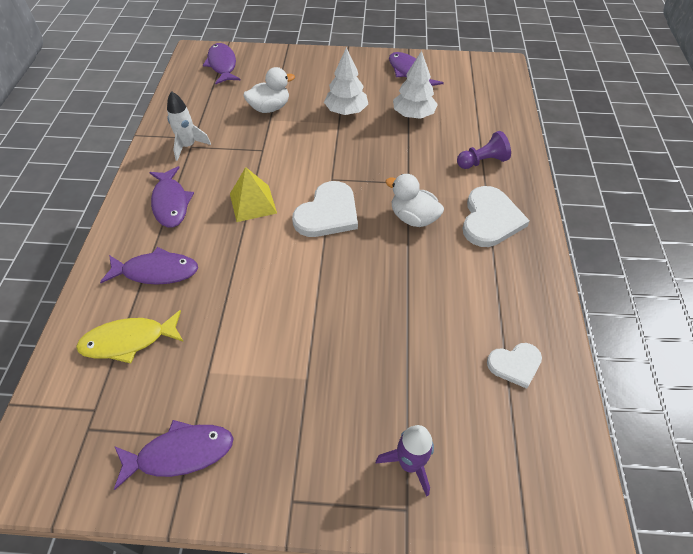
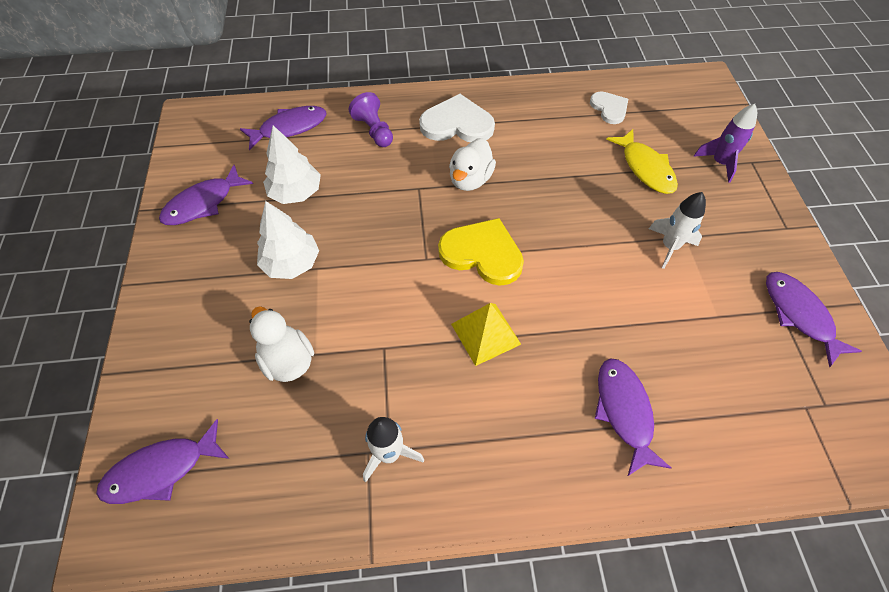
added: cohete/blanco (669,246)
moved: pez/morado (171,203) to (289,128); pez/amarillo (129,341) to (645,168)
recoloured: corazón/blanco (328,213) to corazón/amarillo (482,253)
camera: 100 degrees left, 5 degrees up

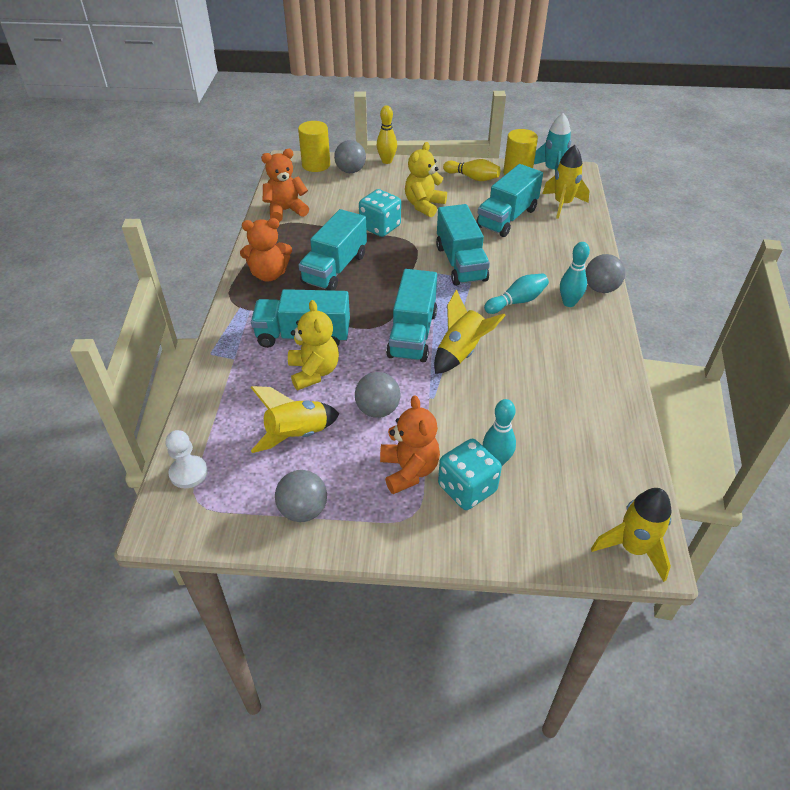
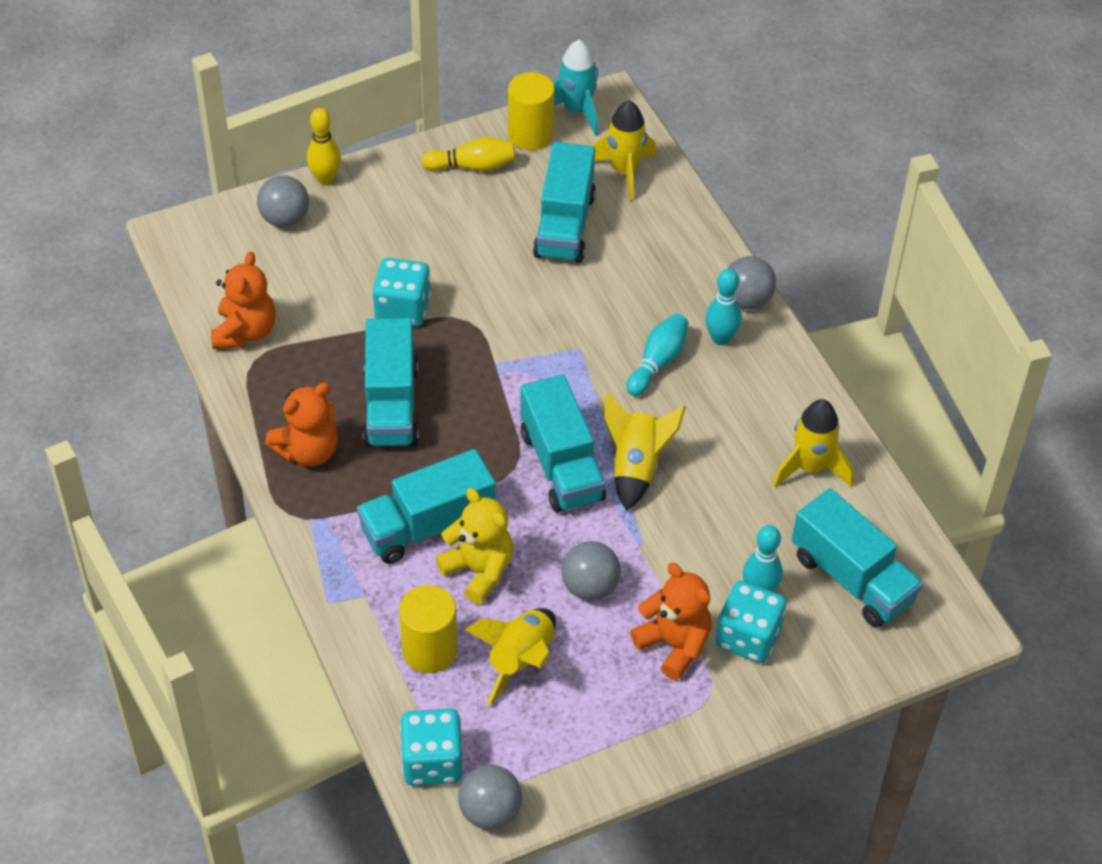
removed: osito/amarillo (424,205)
moved: cilindro/amarillo (316,165) to (429,650); pelota/gris (303,510) to (490,812); cohete/amarillo (633,548) to (810,467); camión/turquesa (460,263) to (852,578)
replaced: peón/blanco (188,473) to dado/turquesa (432,762)
turned: osito/naranja (286,211) = (245,332) 150 degrees clockwise
camera: 30 degrees left, 5 degrees up

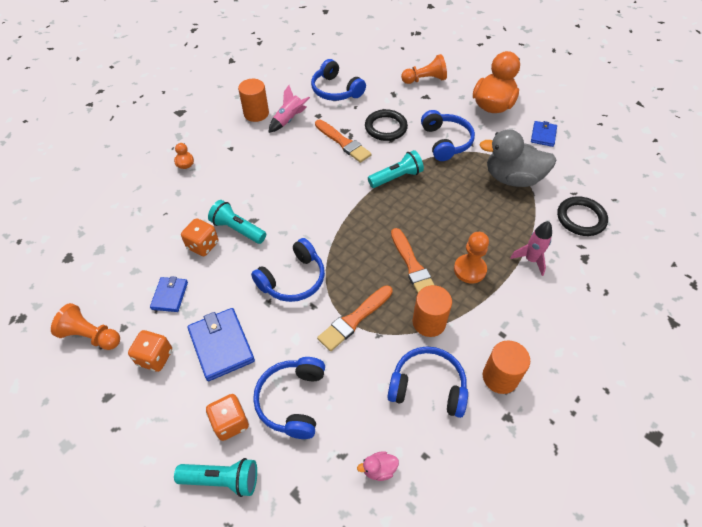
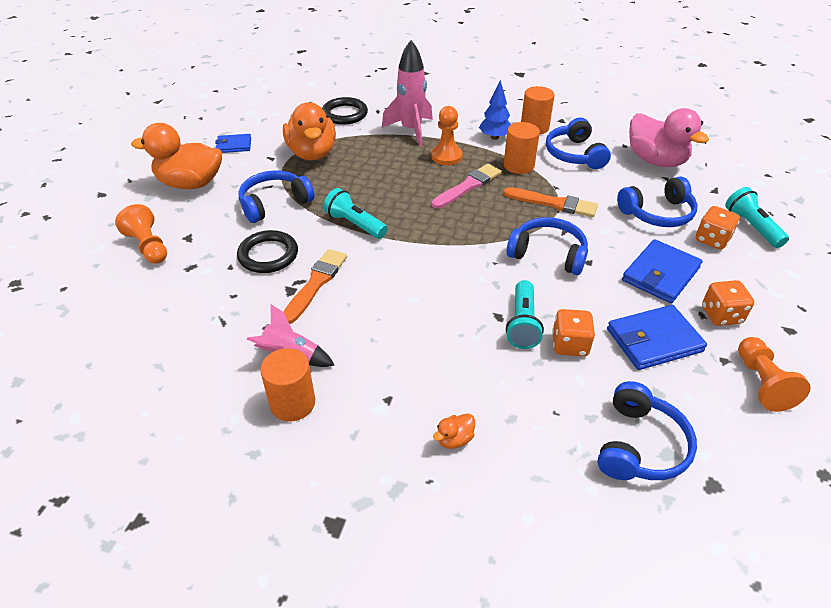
added: árbol/azul (494,137)
moved: auriculares/azul (336,90) to (640,445)
recoloured: pato/gris (512,178) to pato/naranja (312,153); pincel/naranja (413,266) to pincel/rosa (468,186)
resized: cohete/rosa (531,260) = (411,130) x1.62; cartera/azul (170,295) = (654,340) x1.66; pato/rosa (379,469) = (655,160) x2.49
camera: 115 degrees left, 10 degrees down

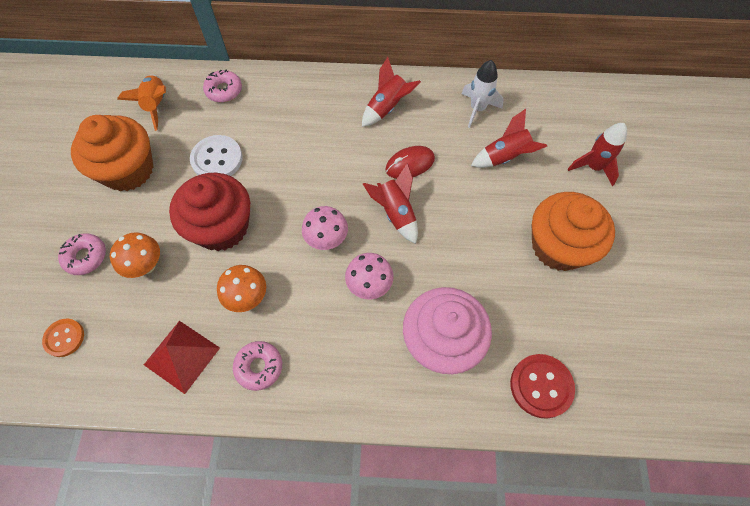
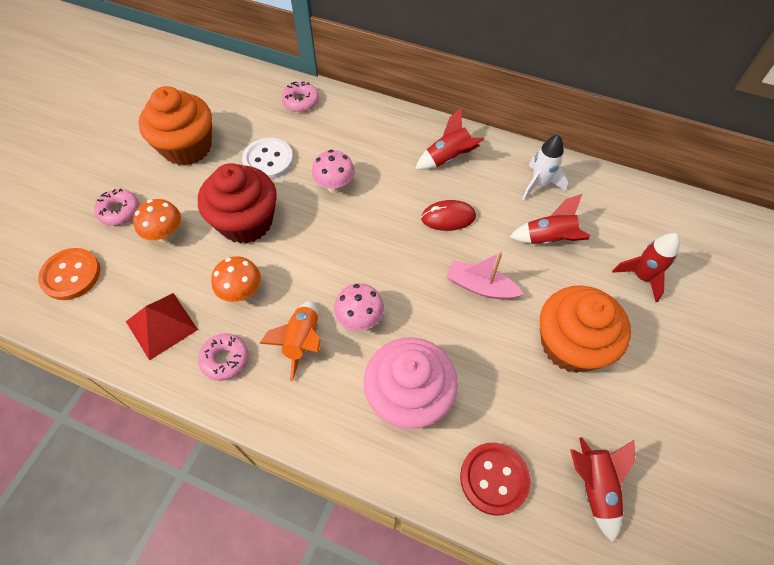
added: barco/rosa (480,286)
moved: cohete/naranja (156,105) to (302,341); seta/rosa (326,240) to (335,186); cohete/rojo (395,213) to (594,487)
resized: botón/naranja (64,338) = (71,275) x1.56
camera: 20 degrees right, 5 degrees down

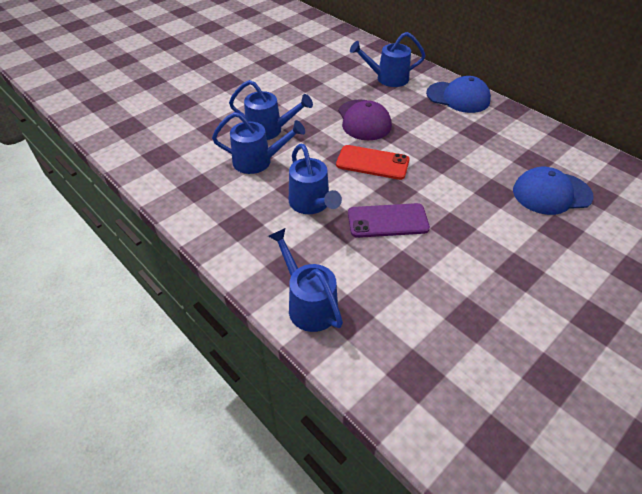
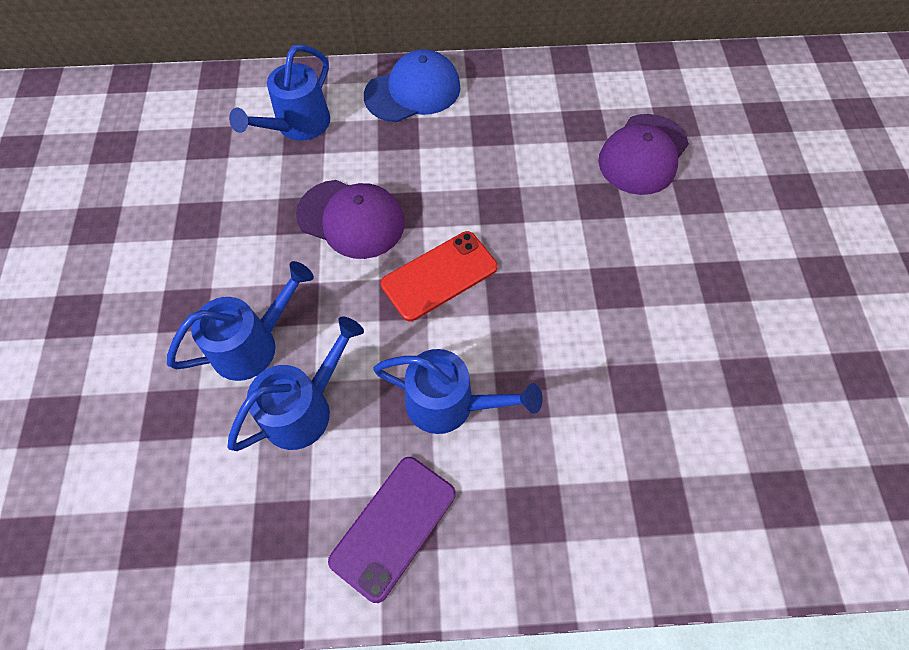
removed: regadera/azul (308,303)
moved: móvil/morado (387,221) to (393,527)
recoloured: gorra/azul (551,193) to gorra/morado (643,154)
camera: 50 degrees left, 15 degrees up

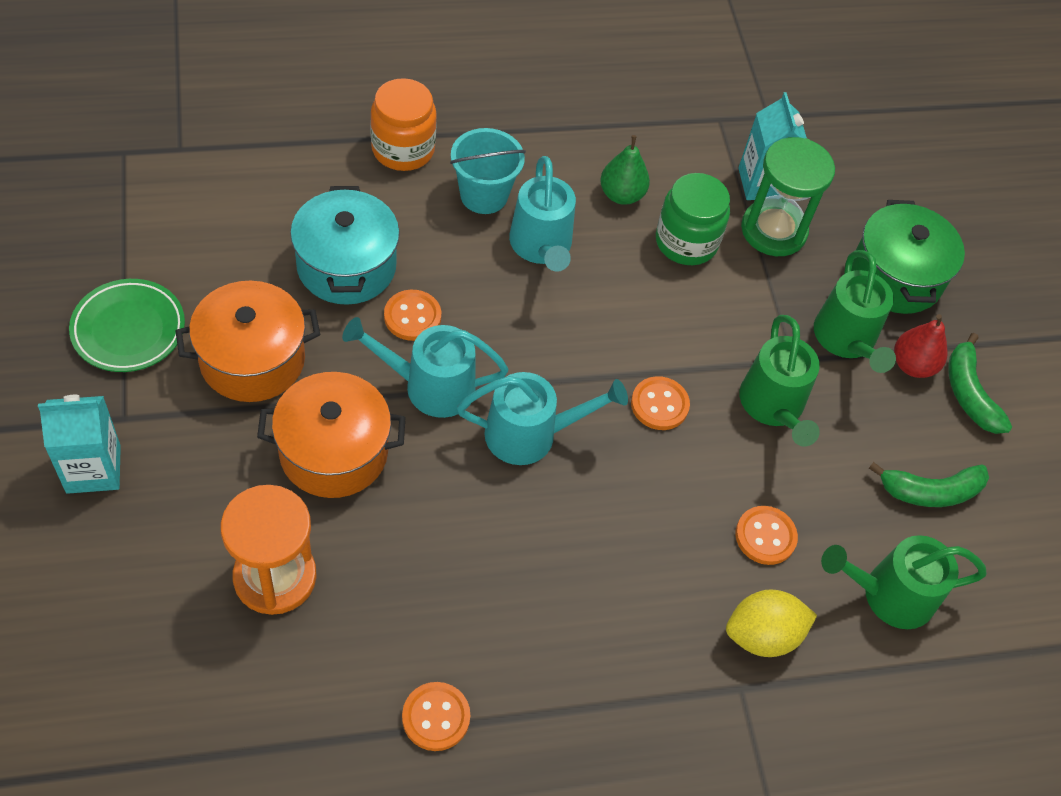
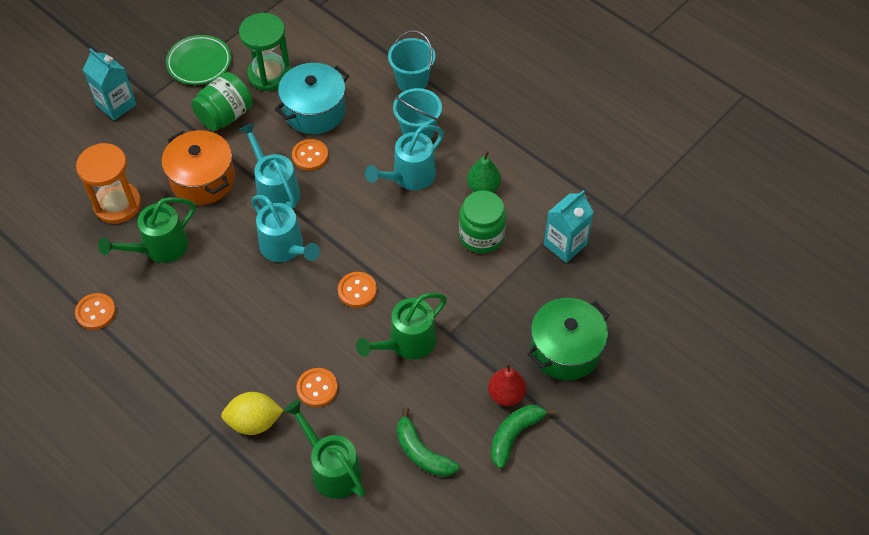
moved: regadera/verde (846,340) to (159,248); reloj de arena/verde (773,230) to (269,74)
replaced: olla/naranja (252,359) to tarro/verde (225,115); tarro/naranja (403,149) to balde/turquesa (412,81)
turned: limón/amarillo (762,635) = (254,422) 45 degrees counterclockwise
camera: 60 degrees right, 0 degrees up

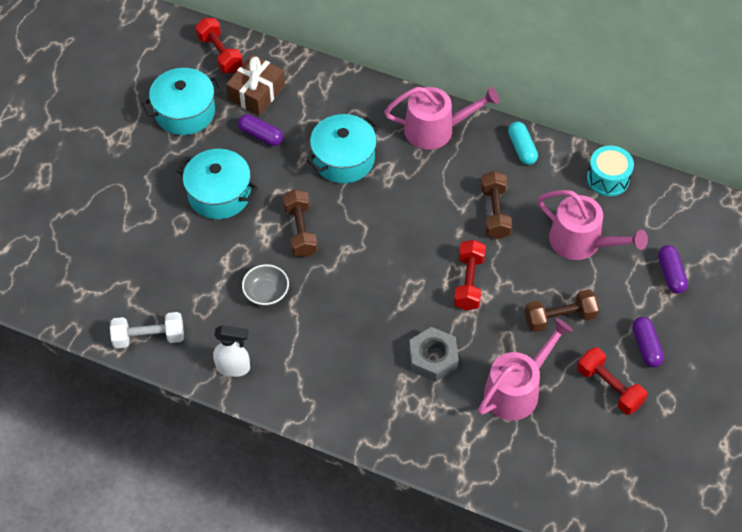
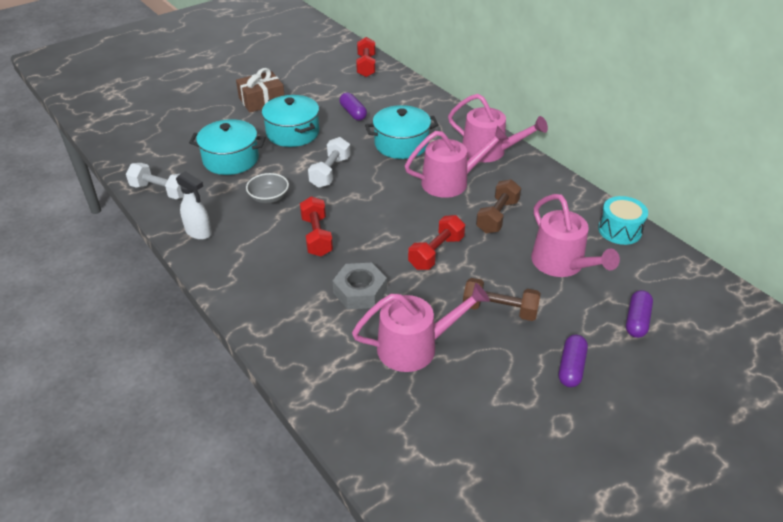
removed: cápsula/turquesa (522,148)
added: regadera/rosa (451,182)
moved: olla/turquesa (185,112) to (231,159); regalo/marrón (256,93) to (262,100); mancuerna/rojo (609,387) to (317,236)
recoloured: mancuerna/marrón (300,231) to mancuerna/blanco (330,172)
camera: 30 degrees right, 15 degrees down

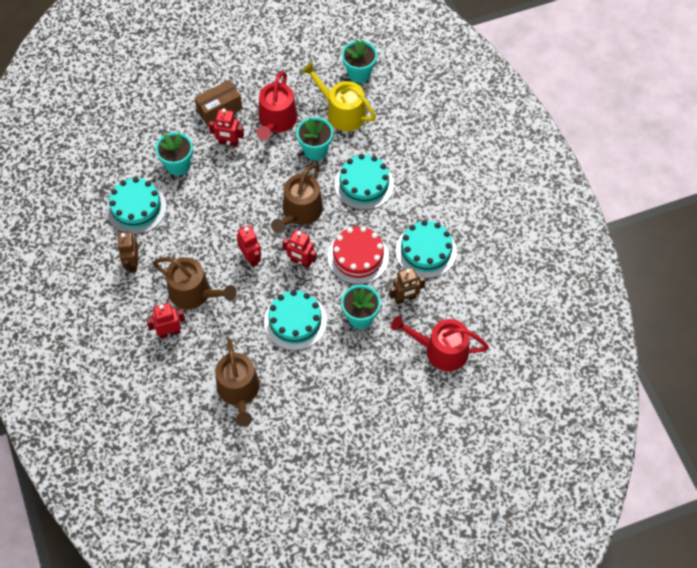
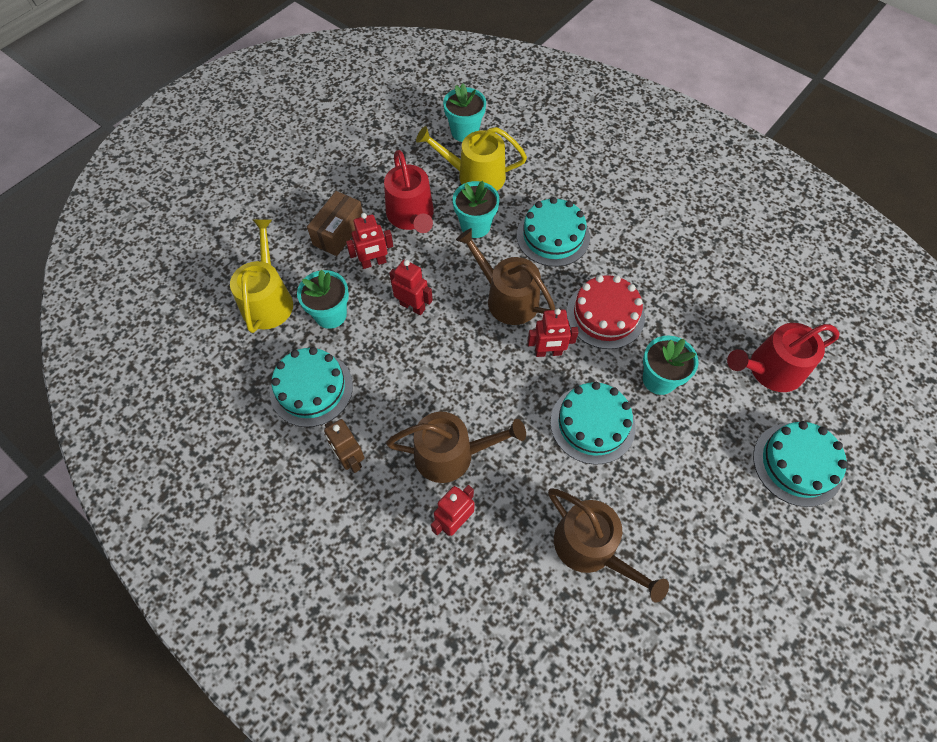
removed: robot/marrón (405,298)
added: regadera/amarillo (268,300)
moved: robot/rojo (251,258) to (412,306); tarta/turquesa (426,251) to (797,464)
turned: regadera/marrón (300,212) = (507,298) 135 degrees clockwise
camera: 30 degrees left, 0 degrees up

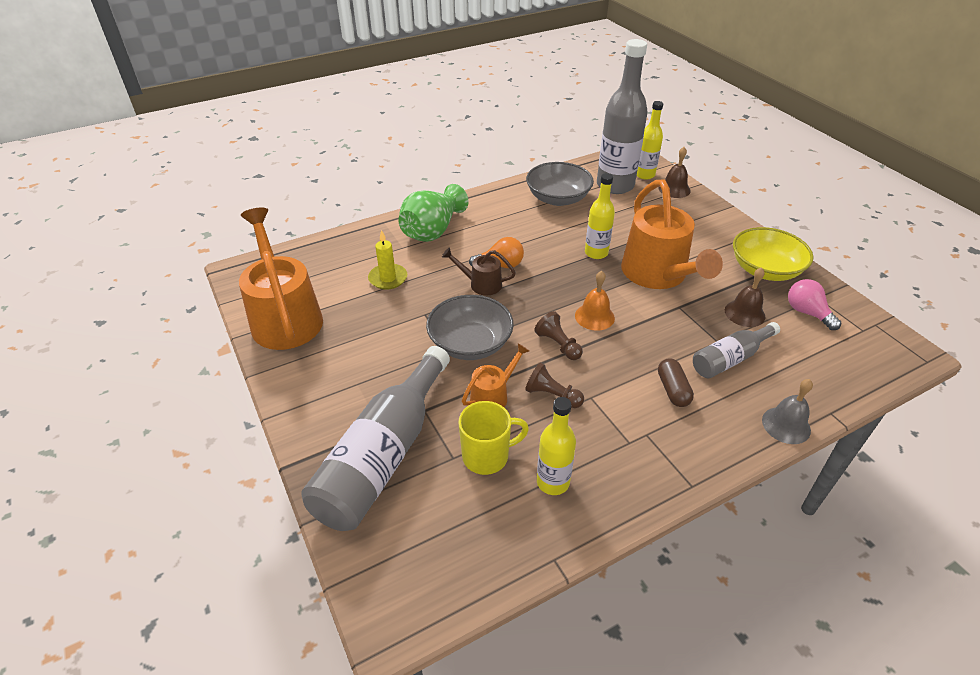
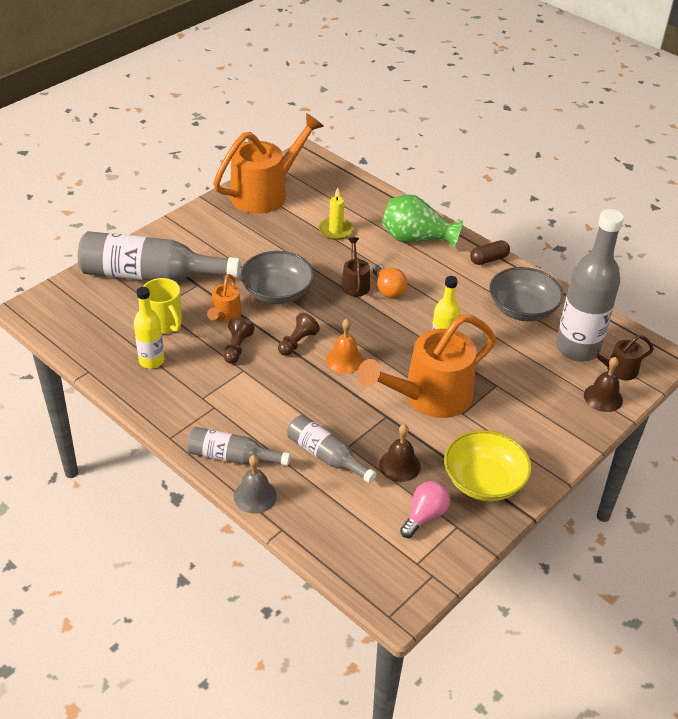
added: botella/gris (232,457)
moved: cápsula/marrón (673,390) to (488,259)
replaced: botella/amarillo (644,175) to regadera/marrón (617,370)
turned: regadera/naranja (493,395) = (225,316) 75 degrees clockwise
camera: 70 degrees right, 0 degrees up

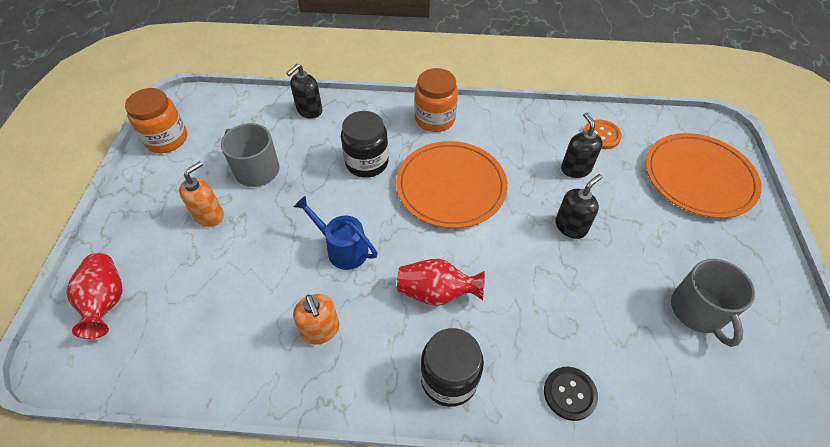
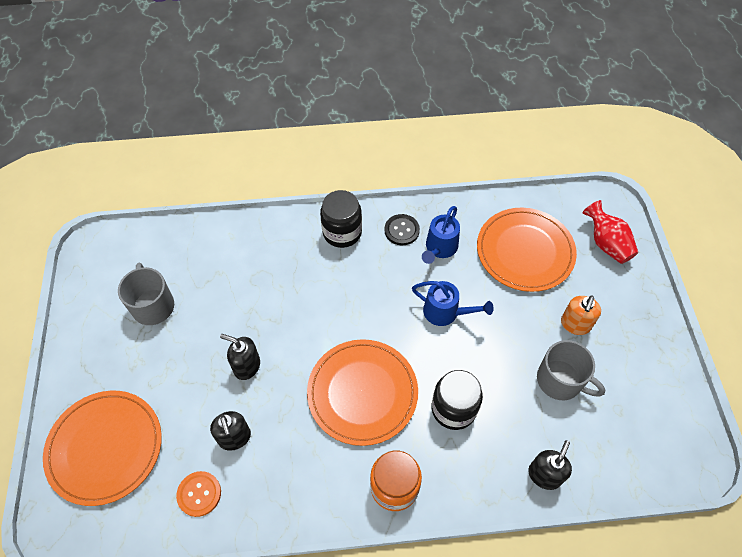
removed: tarro/naranja (167,139); florero/rojo (437,293)
added: plato/naranja (525,251)
moved: botón/negro (569,393) to (401,230)
replaced: dispensador de jabón/naranja (321,330) to regadera/azul (439,248)
turned: dispensador de jabón/negro (571,226) = (246,366) 75 degrees clockwise
camera: 170 degrees right, 5 degrees up

